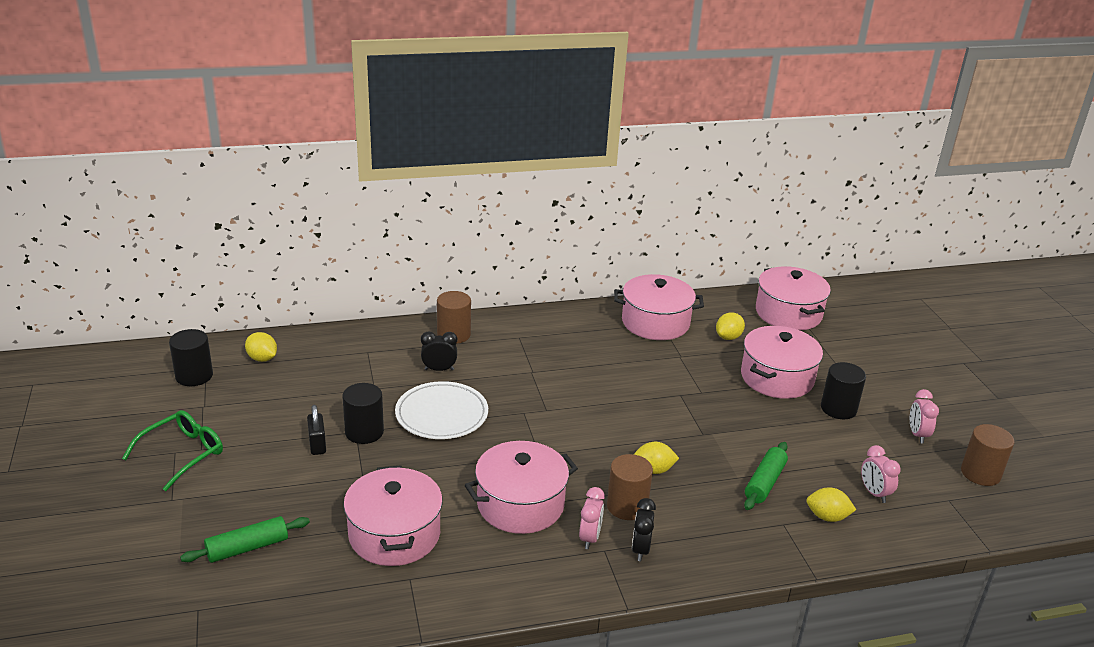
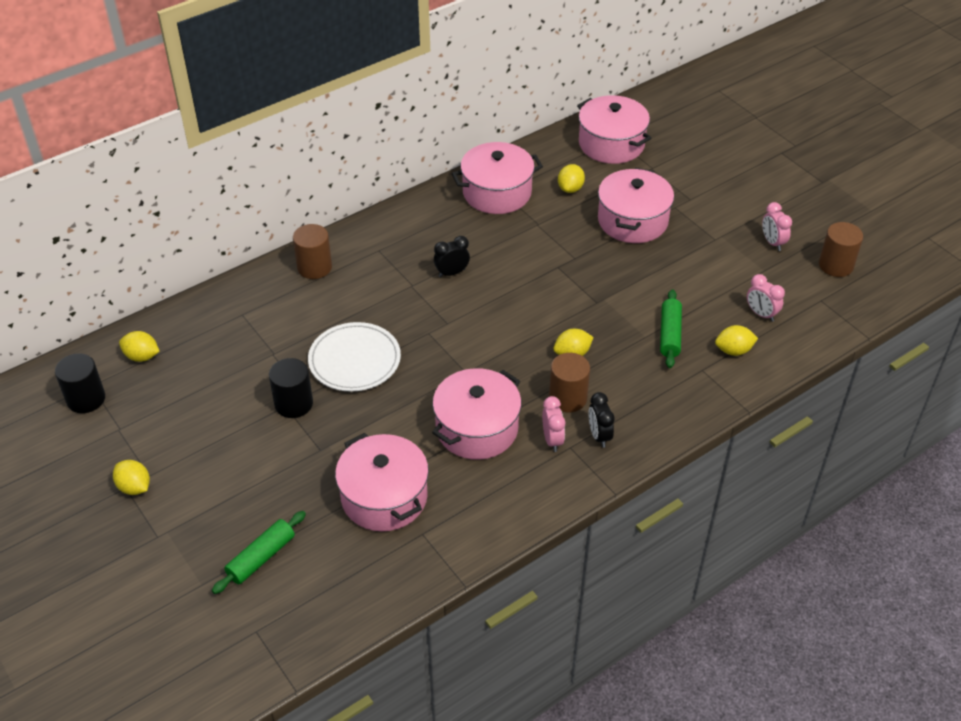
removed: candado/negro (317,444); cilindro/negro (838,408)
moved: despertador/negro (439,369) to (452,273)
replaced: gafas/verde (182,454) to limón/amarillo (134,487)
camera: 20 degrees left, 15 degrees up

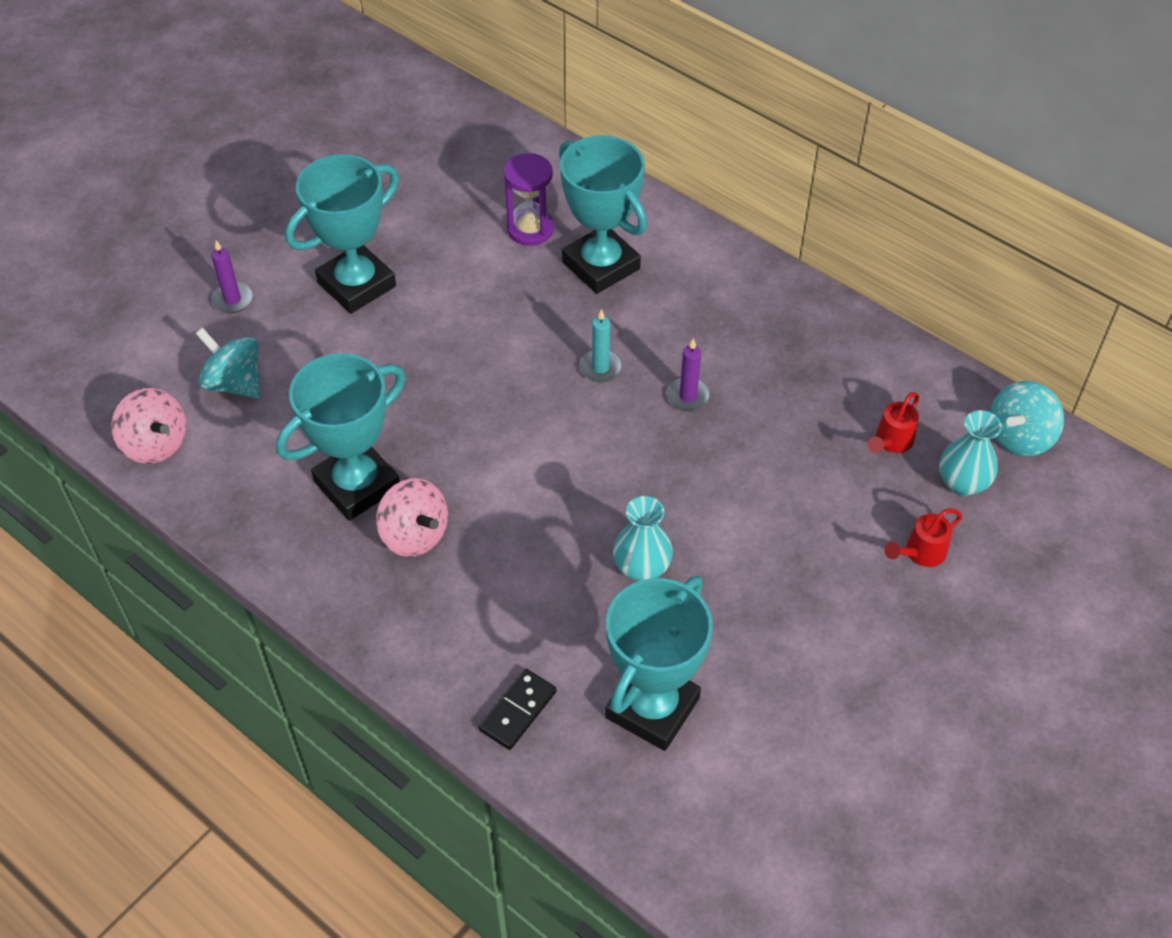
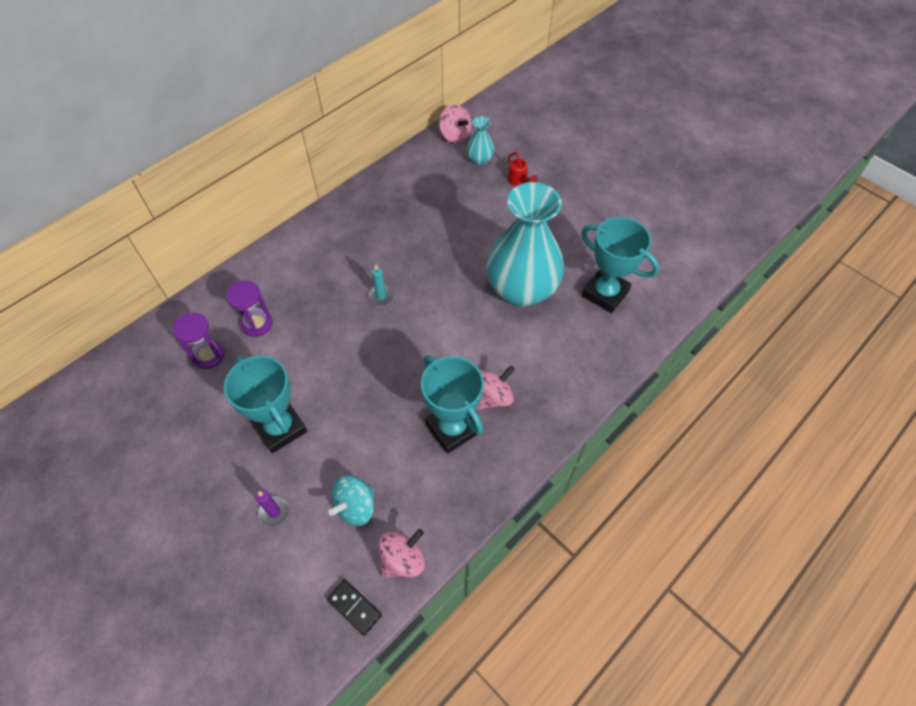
removed: trofeo/turquesa (601,265); vela/morado (688,396); regadera/rojo (891,442)
added: reloj de arena/morado (208,355)
moved: ficha de dominó/negro (518,711) to (354,607)
recoloured: peonza/turquesa (1019,437) to peonza/rosa (455,136)
resized: florero/turquesa (641,567) = (521,290) x2.34
camera: 85 degrees left, 5 degrees up

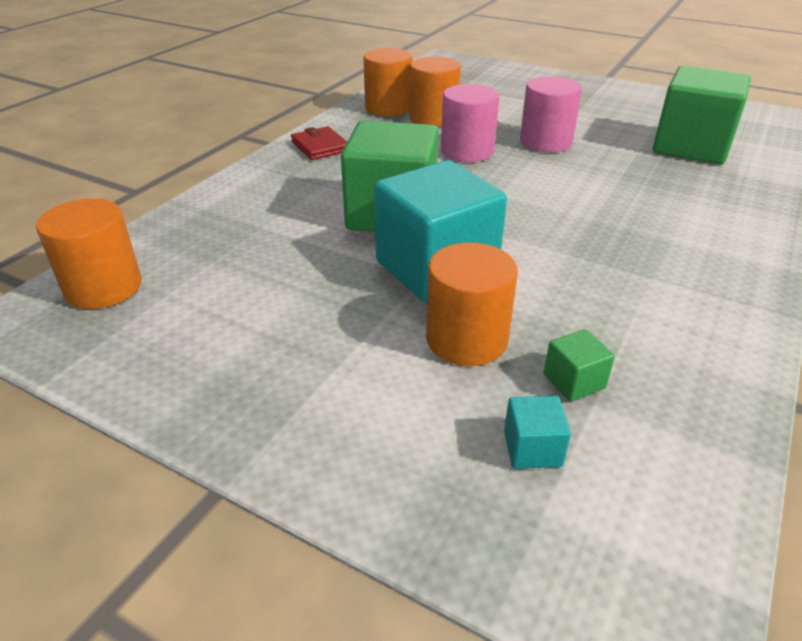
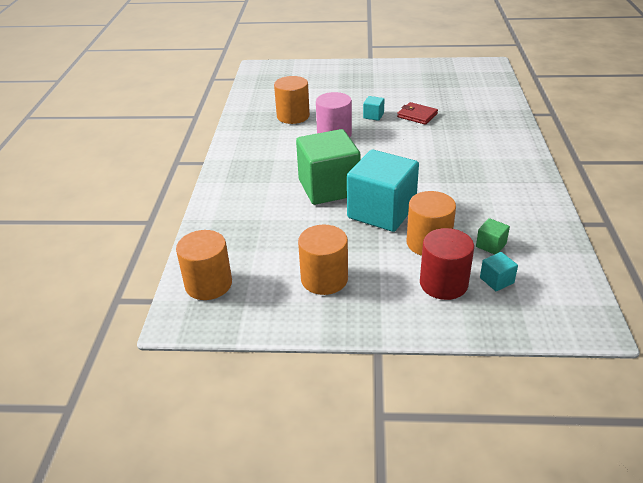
removed: cubo/verde (691,147)
added: cilindro/rojo (443,283)
moved: cilindro/naranja (388,108) to (324,279); cartera/rojo (320,146) to (417,115)
replaced: cilindro/rosa (545,142) to cubo/turquesa (373,116)
camera: 25 degrees left, 0 degrees up

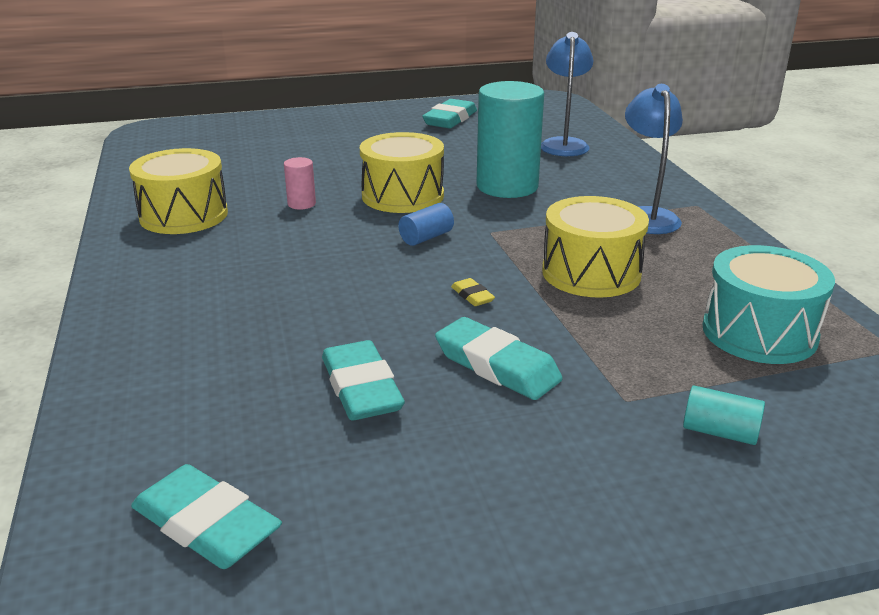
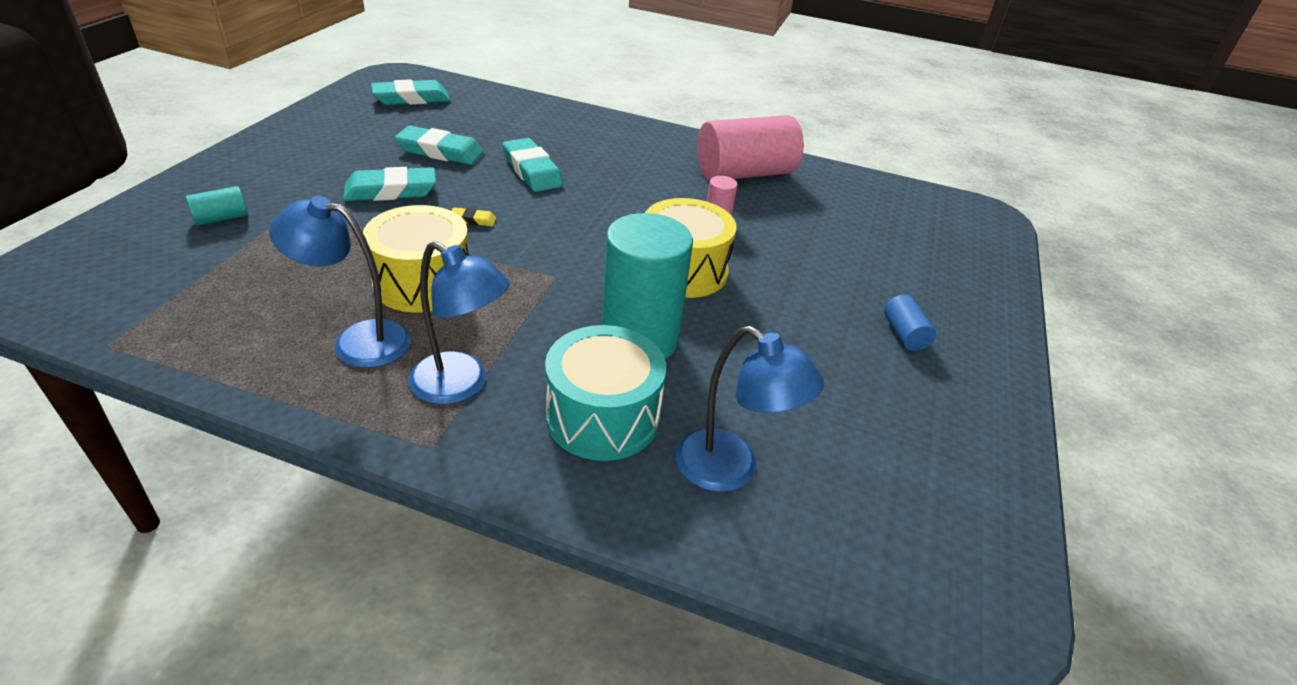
added: lámpara/azul (357,341)
moved: goma de borrar/turquesa (450,119) to (532,170); tambor/turquesa (759,332) to (603,417); cilindro/azul (426,237) to (904,334)
replaced: tambor/amarillo (183,215) to cilindro/rosa (744,173)
camera: 120 degrees right, 10 degrees up

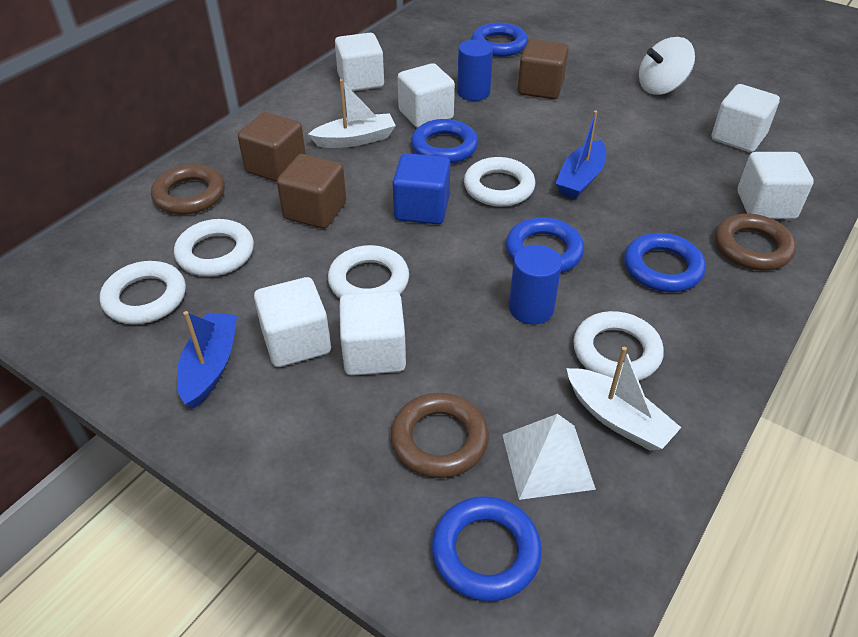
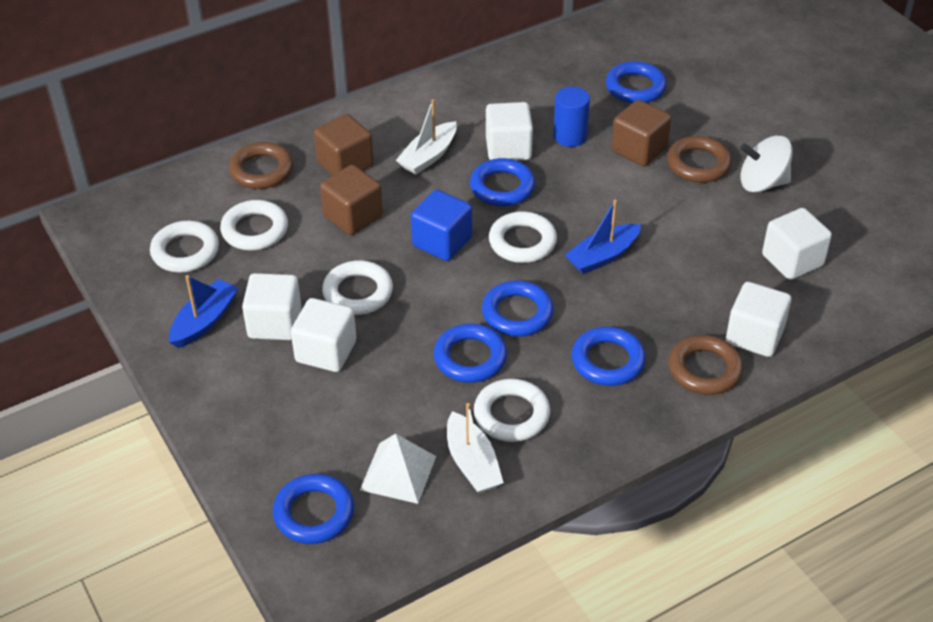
removed: cubo/blanco (360,81)
moved: anillo/marrón (439,440) to (698,164)
replaced: cilindro/azul (531,308) to anillo/azul (470,358)
turned: barco/blanco (355,139) = (428,156) 120 degrees clockwise
camera: 25 degrees right, 0 degrees up

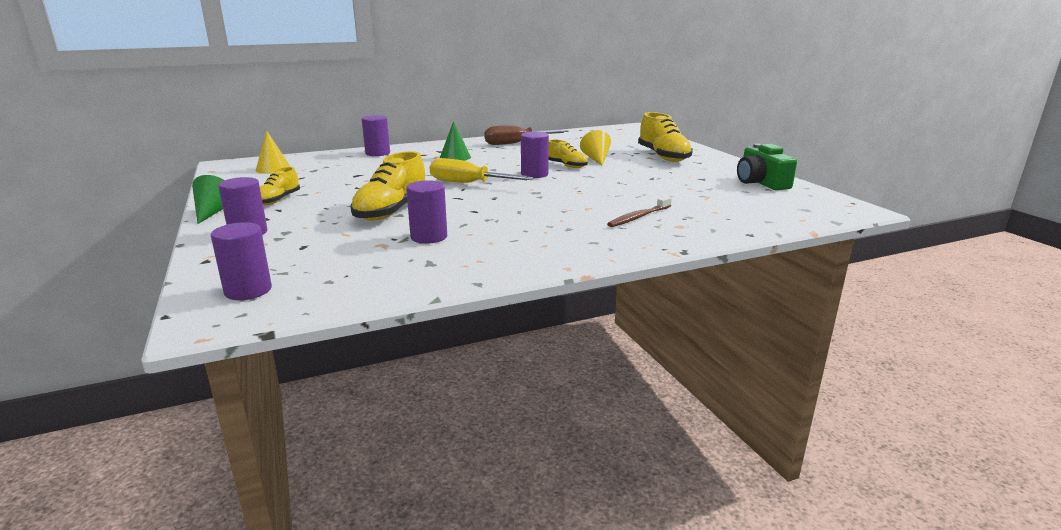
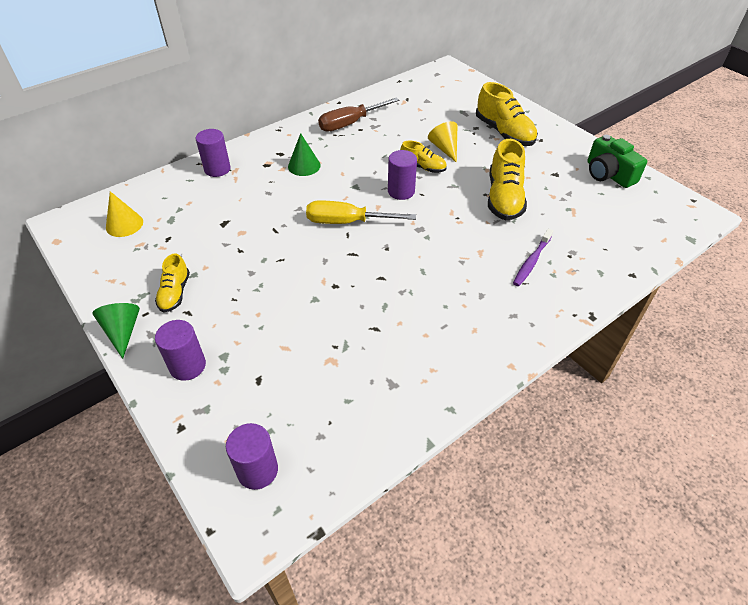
removed: cilindro/morado (429,237)
moved: zapato/amarillo (391,211) to (504,198)
recoloured: cepillo de dientes/marrón (638,217) to cepillo de dientes/morado (531,261)
camera: 15 degrees left, 25 degrees up

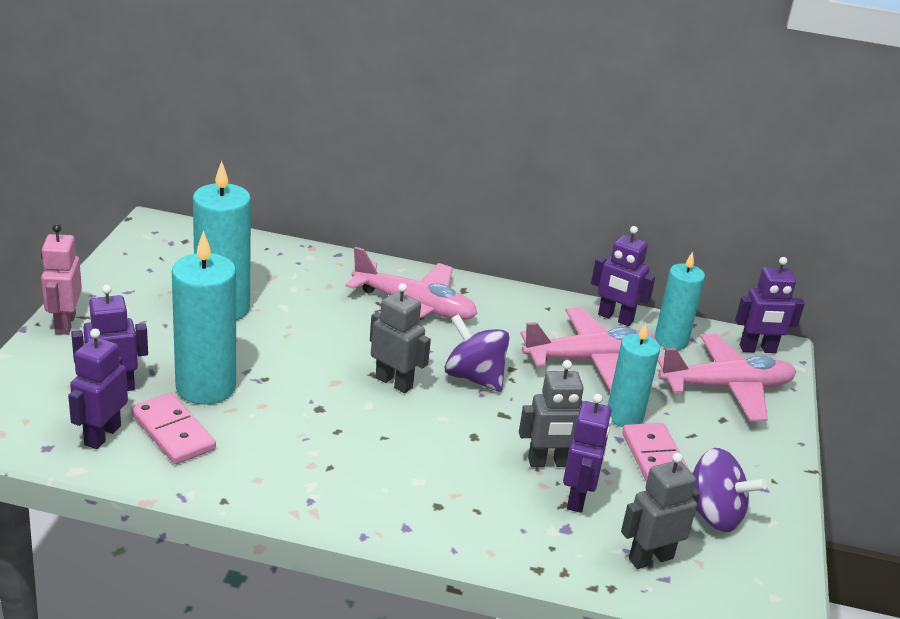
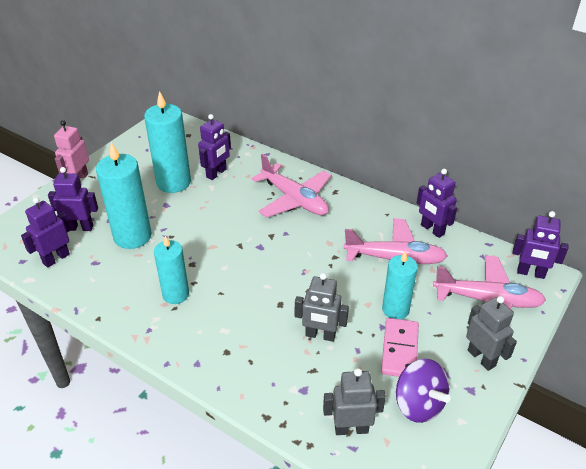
removed: ficha de dominó/rosa (173,432); peonza/morado (474,377)
moved: vela/turquesa (671,340) to (176,294); robot/morado (578,498) to (216,173); robot/gris (394,382) to (481,358)
camera: 25 degrees right, 10 degrees up

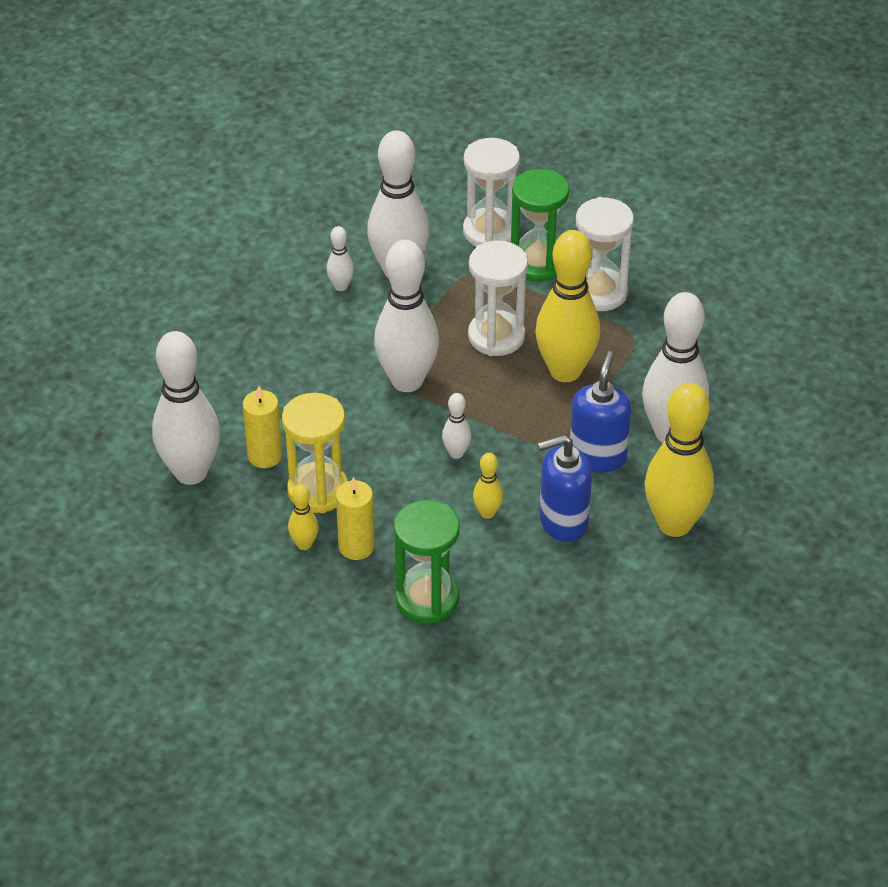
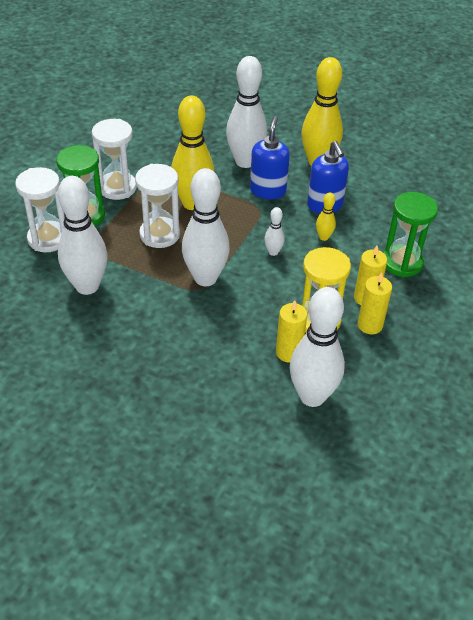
removed: bolo/blanco (341,286)
replaced: bolo/amarillo (304,544) to vela/amarillo (370,325)
turned: dispensador de jabón/azul (597,456) = (268,190) 90 degrees clockwise
camera: 95 degrees left, 0 degrees up

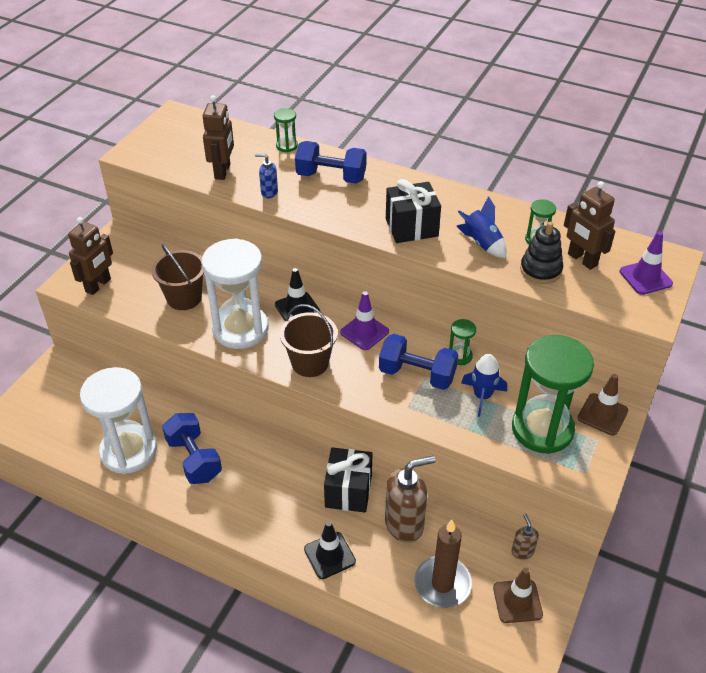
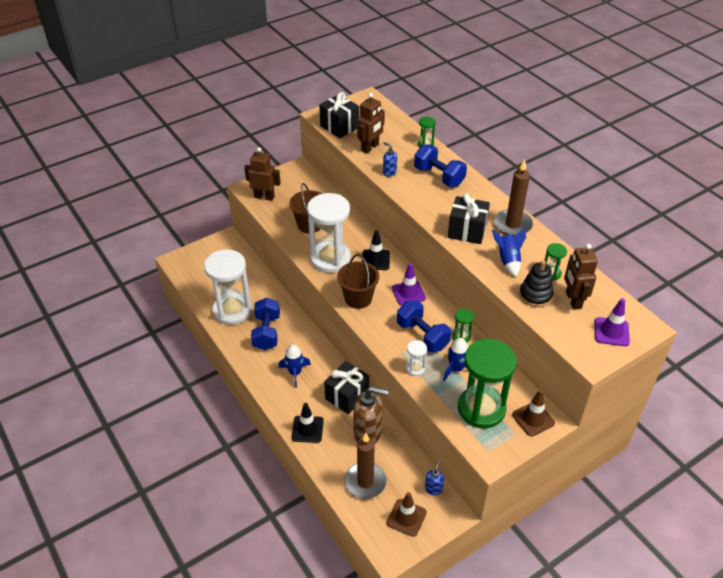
added: cohete/azul (295,373); regalo/negro (339,127); reloj de arena/blanco (415,368); vela/marrón (512,224)
recoloured: dispensador de jabón/marrón (522,551) to dispensador de jabón/azul (433,489)
turned: robot/marrón (98,285) = (264,197) 135 degrees counterclockwise
camera: 30 degrees right, 0 degrees up

